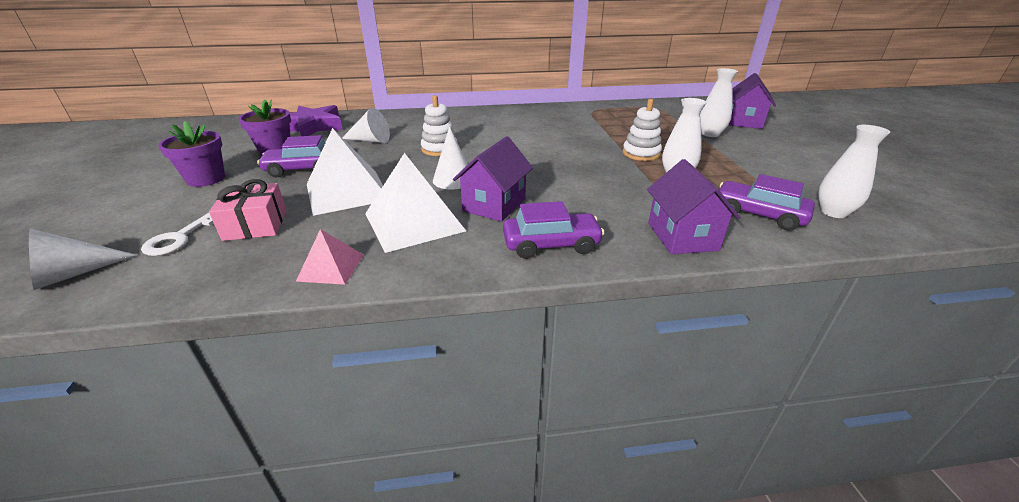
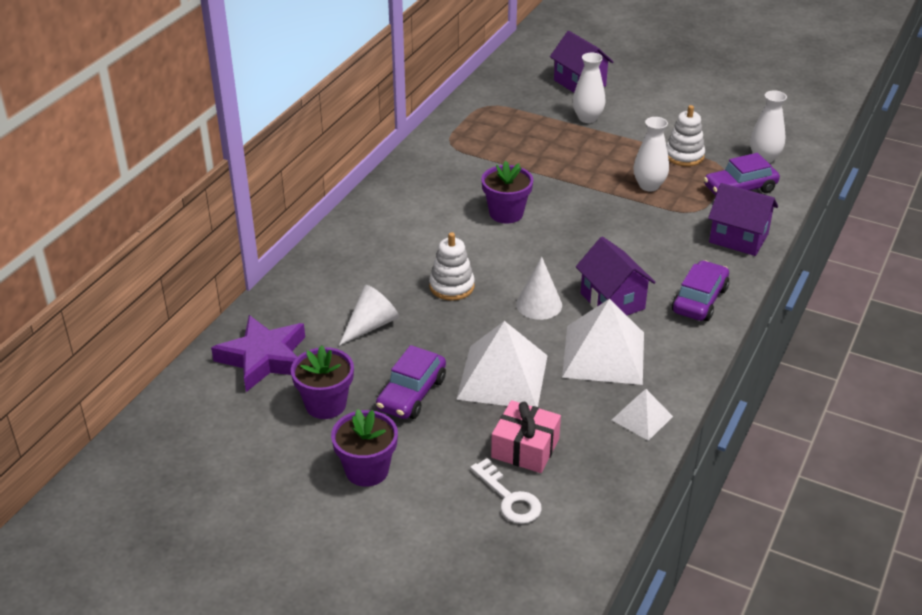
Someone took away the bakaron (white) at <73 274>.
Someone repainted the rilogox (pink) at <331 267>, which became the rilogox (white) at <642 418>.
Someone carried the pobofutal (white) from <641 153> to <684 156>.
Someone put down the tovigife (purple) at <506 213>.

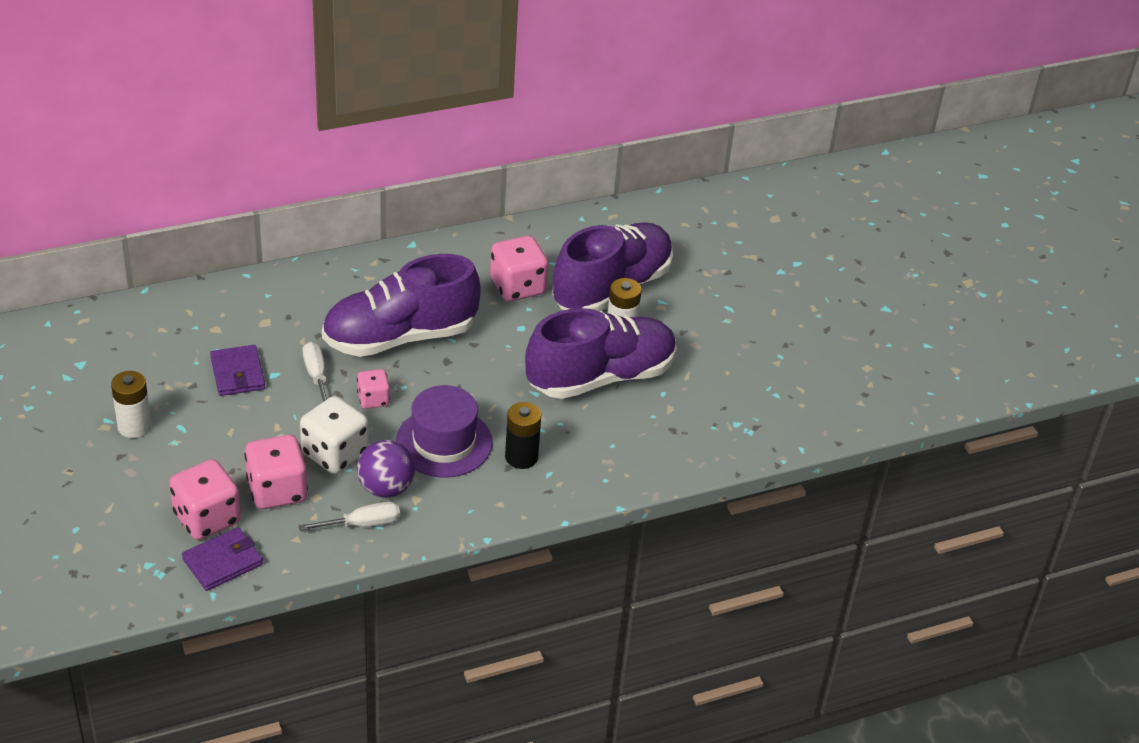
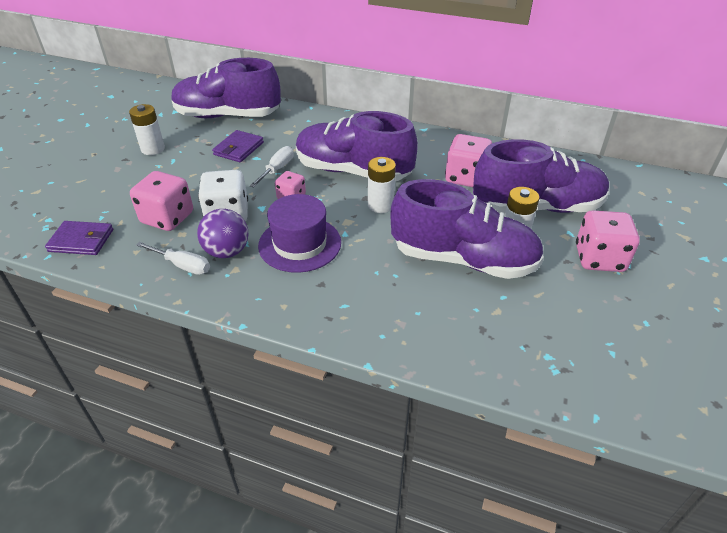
Someone carried the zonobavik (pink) from <207 518> to <599 258>.
Someone took away the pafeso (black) at <521 457>.
Someone put down the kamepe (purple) at <227 116>.
Someone put down the pafeso (white) at <380 205>.

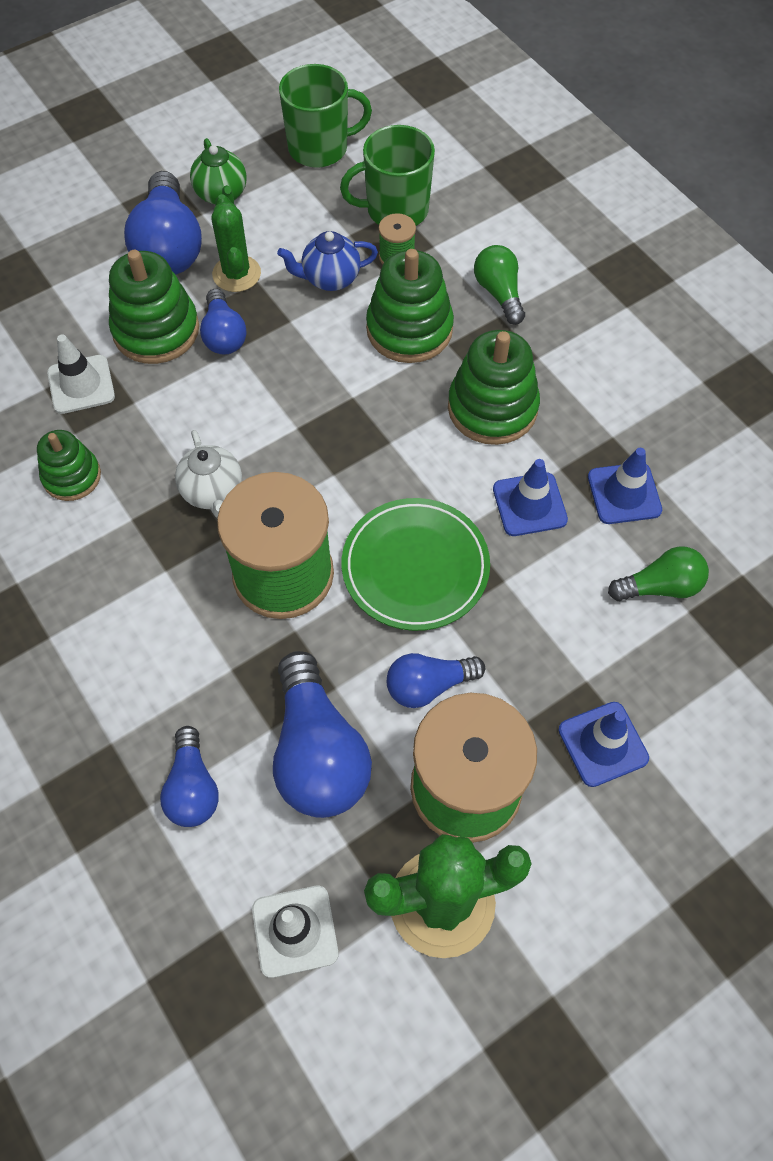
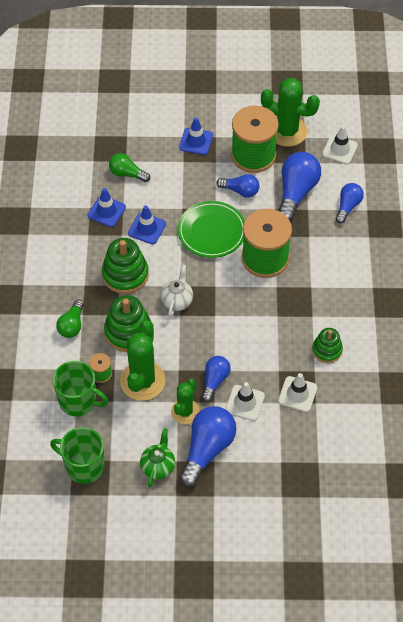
Someone swapped the pobofutal (green) at <156 330> for the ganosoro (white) at <245 403>.
Someone carried the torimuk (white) from <213 492> to <177 301>.
Someone swapped the torimuk (blue) at <330 279> for the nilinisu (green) at <142 381>.

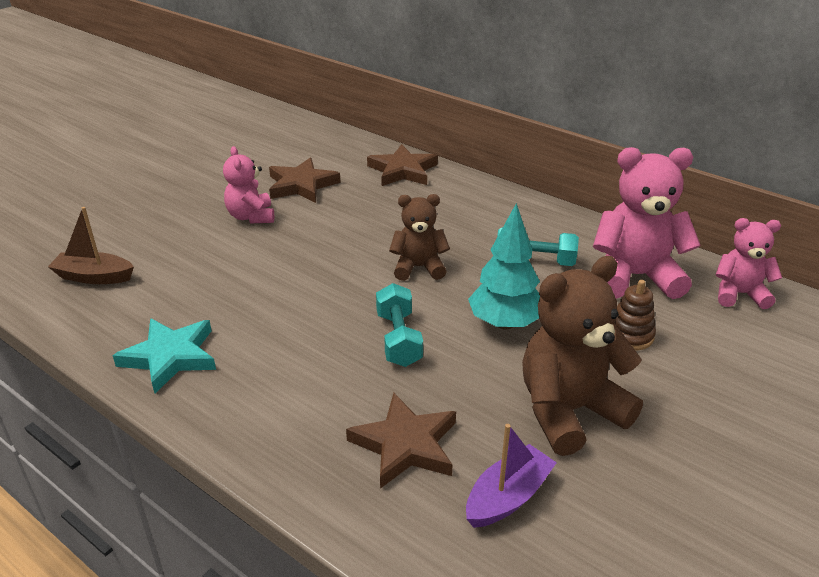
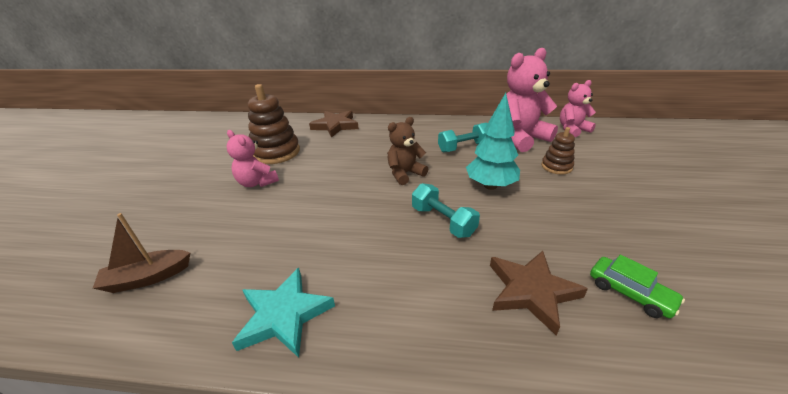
Someone swapped the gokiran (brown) at <301 185> for the pobofutal (brown) at <276 152>.
Someone swapped the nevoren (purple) at <508 497> for the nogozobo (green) at <629 293>.
Someone took away the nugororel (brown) at <569 411>.

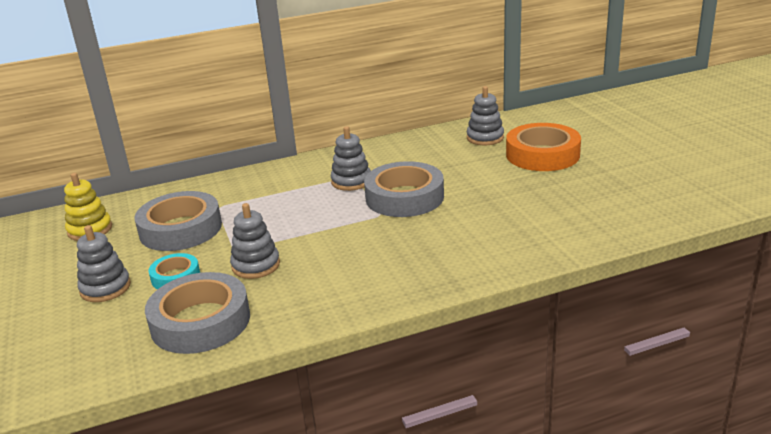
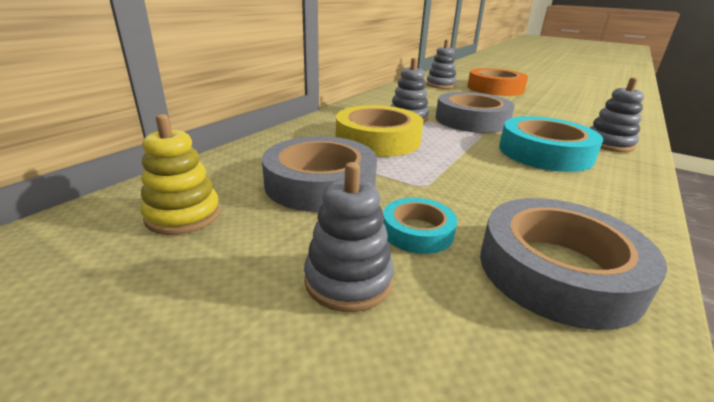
Someone carried the pobofutal (grey) from <256 265> to <609 144>.
Someone put down the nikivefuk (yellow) at <378 139>.
Someone put down the nikivefuk (turquoise) at <545 152>.

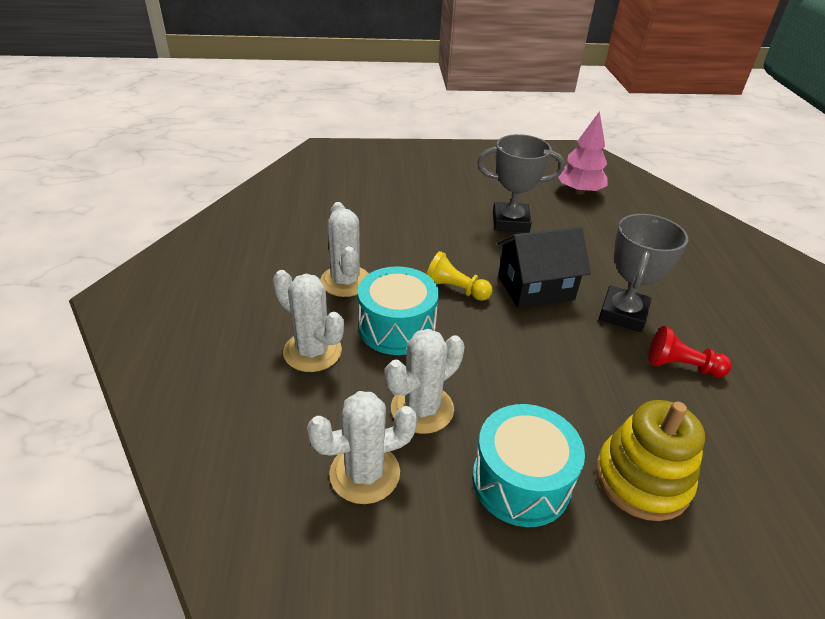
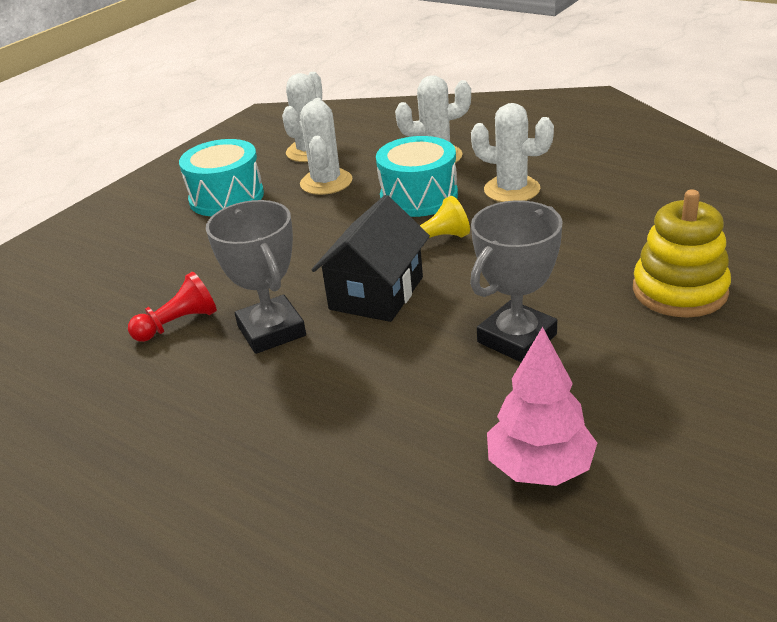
Someone carried the pobofutal (yellow) from <642 479> to <679 291>.

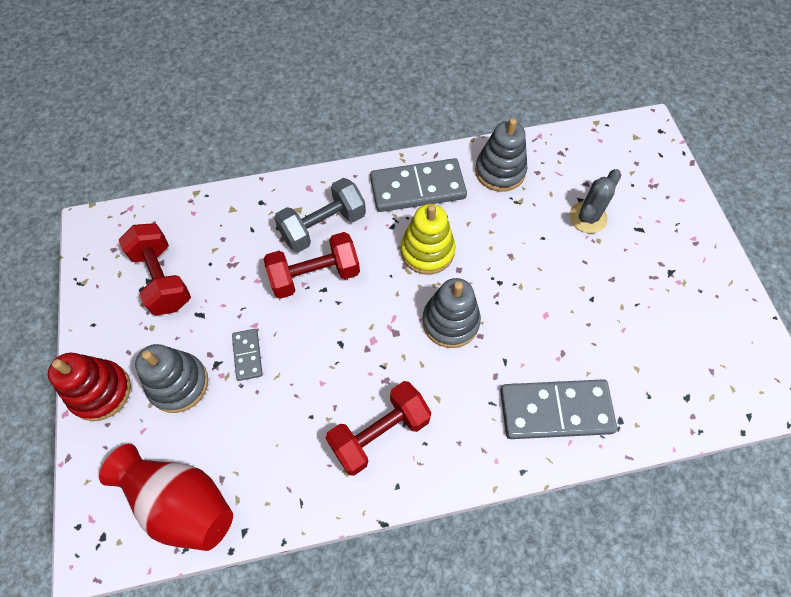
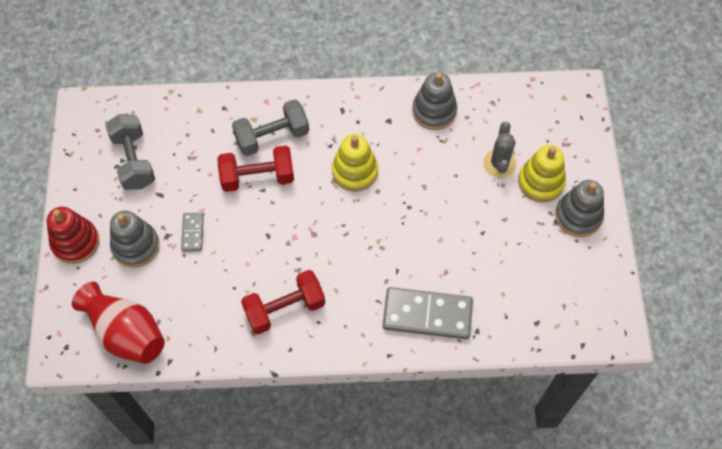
Someone repainted the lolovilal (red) at <162 279>, which became the lolovilal (grey) at <134 161>.
Someone took away the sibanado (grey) at <417 188>.
Someone carried the pobofutal (grey) from <450 322> to <578 216>.
Someone rotated the nilinisu (grey) at <588 217> by 45 degrees counterclockwise.
Someone put down the pobofutal (yellow) at <541 182>.

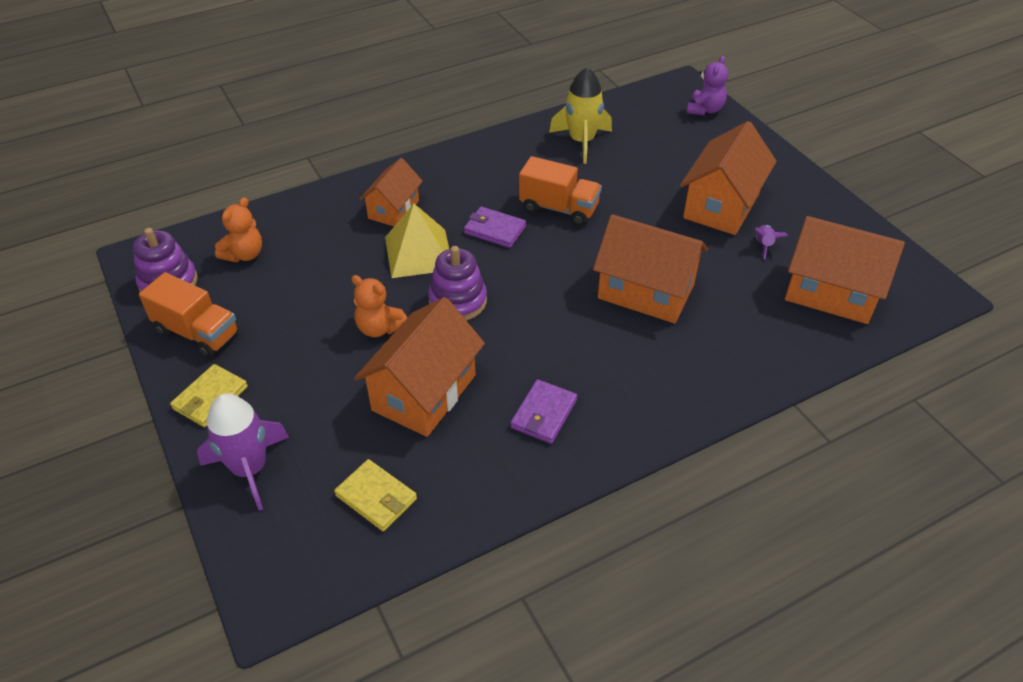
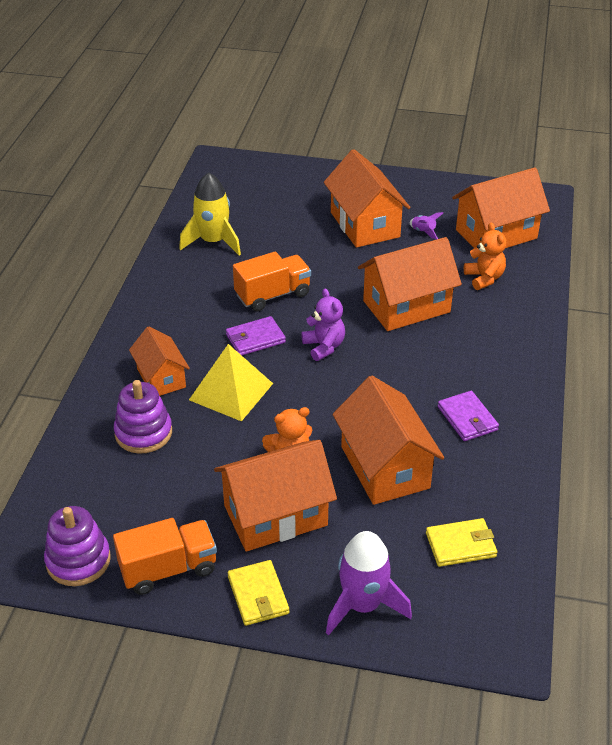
Someone carried the nugororel (orange) from <244 254> to <484 278>.
Someone carried the pobofutal (purple) from <458 301> to <143 433>.
Someone carried the nugororel (purple) from <705 110> to <324 347>.
Someone put down the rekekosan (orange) at <275 515>.

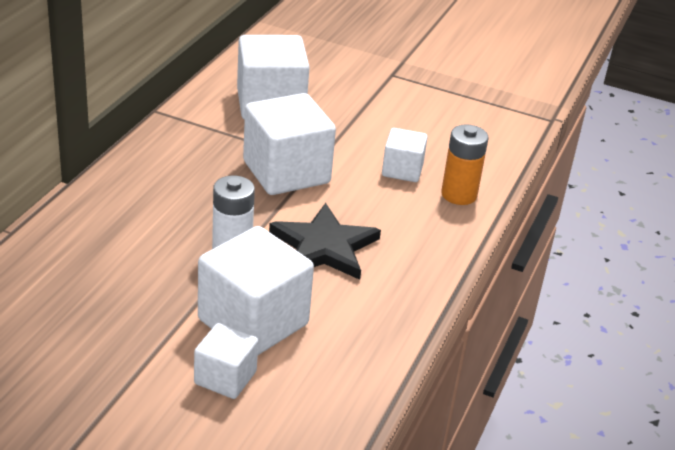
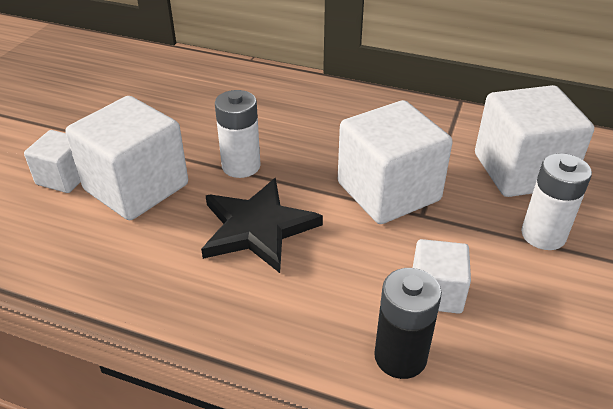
Someone repainted the pafeso (orange) at <459 195>, which became the pafeso (black) at <400 357>.
Someone put down the pafeso (white) at <543 235>.

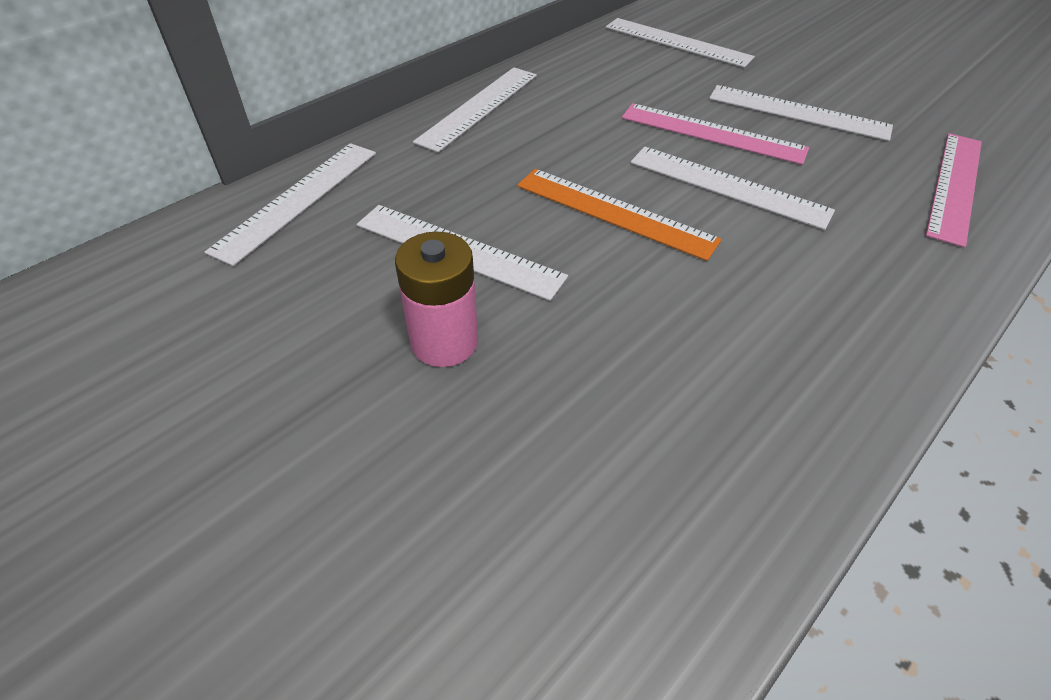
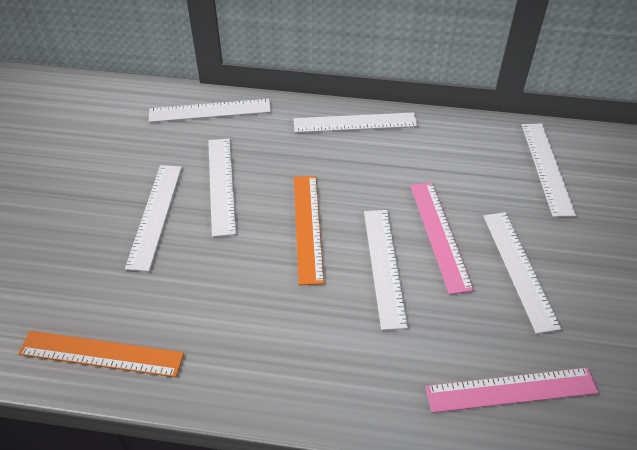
Someone swapped the pafeso (pink) at <444 342> for the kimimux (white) at <155 215>.
Someone put down the kimimux (orange) at <101 354>.

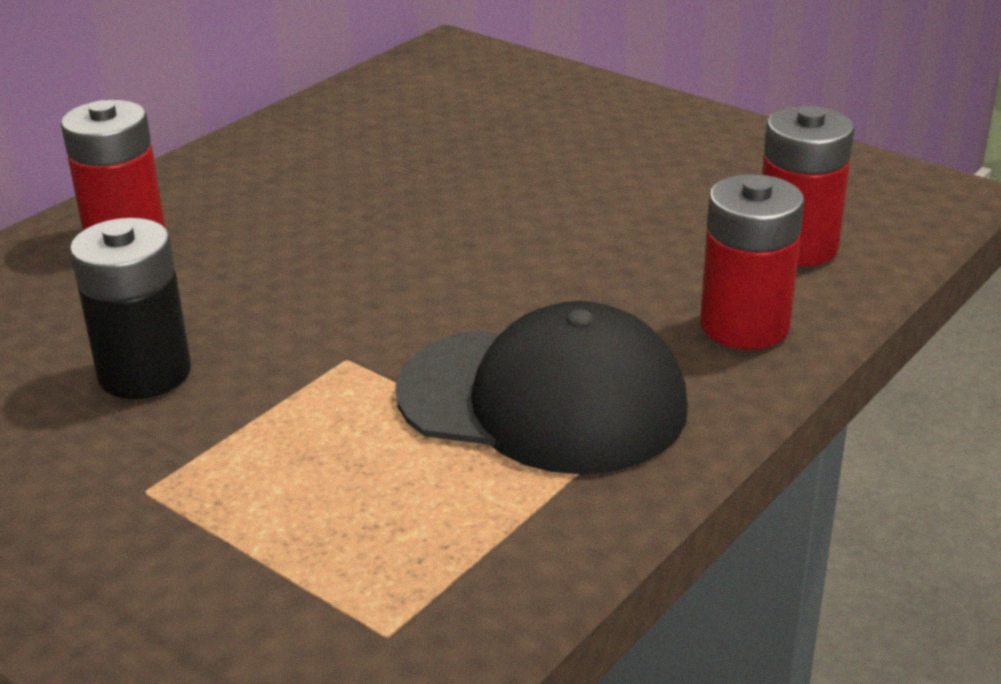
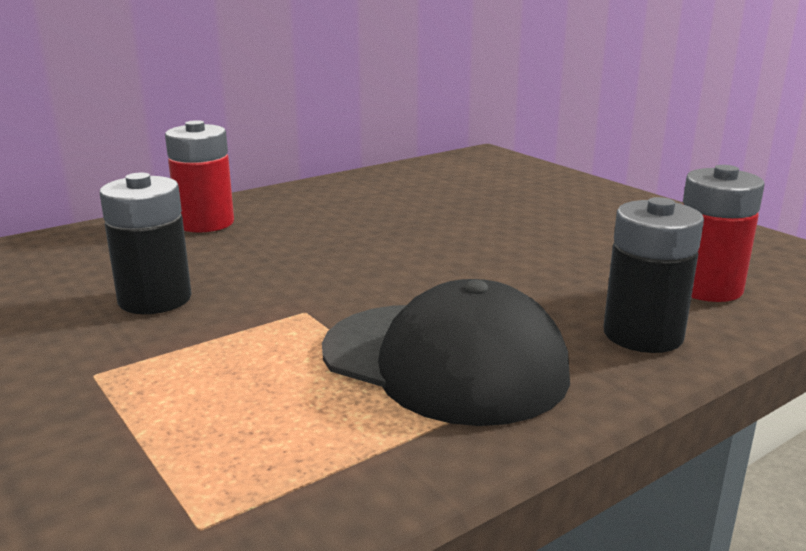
Someone repainted the pafeso (red) at <744 326>, which became the pafeso (black) at <643 335>.

